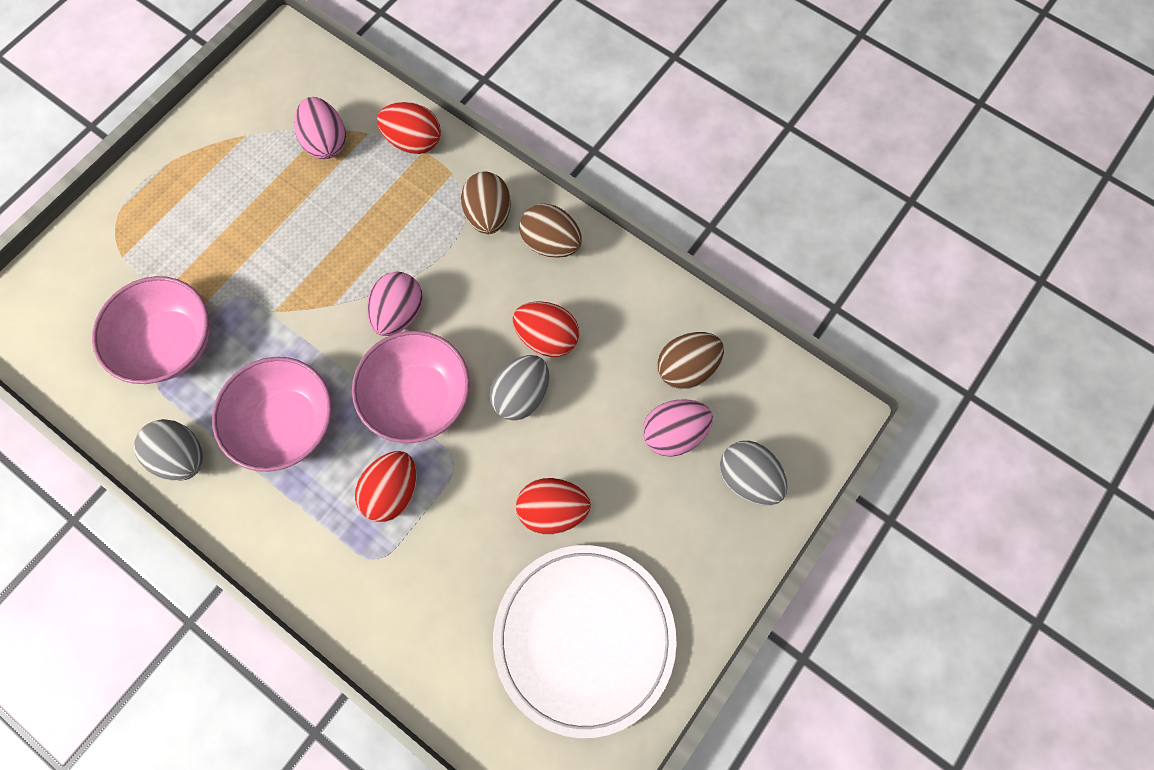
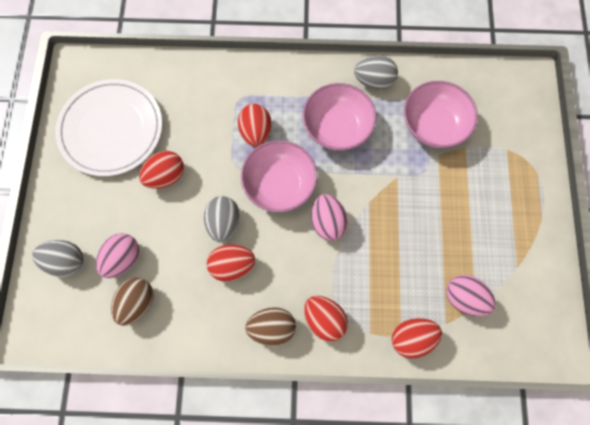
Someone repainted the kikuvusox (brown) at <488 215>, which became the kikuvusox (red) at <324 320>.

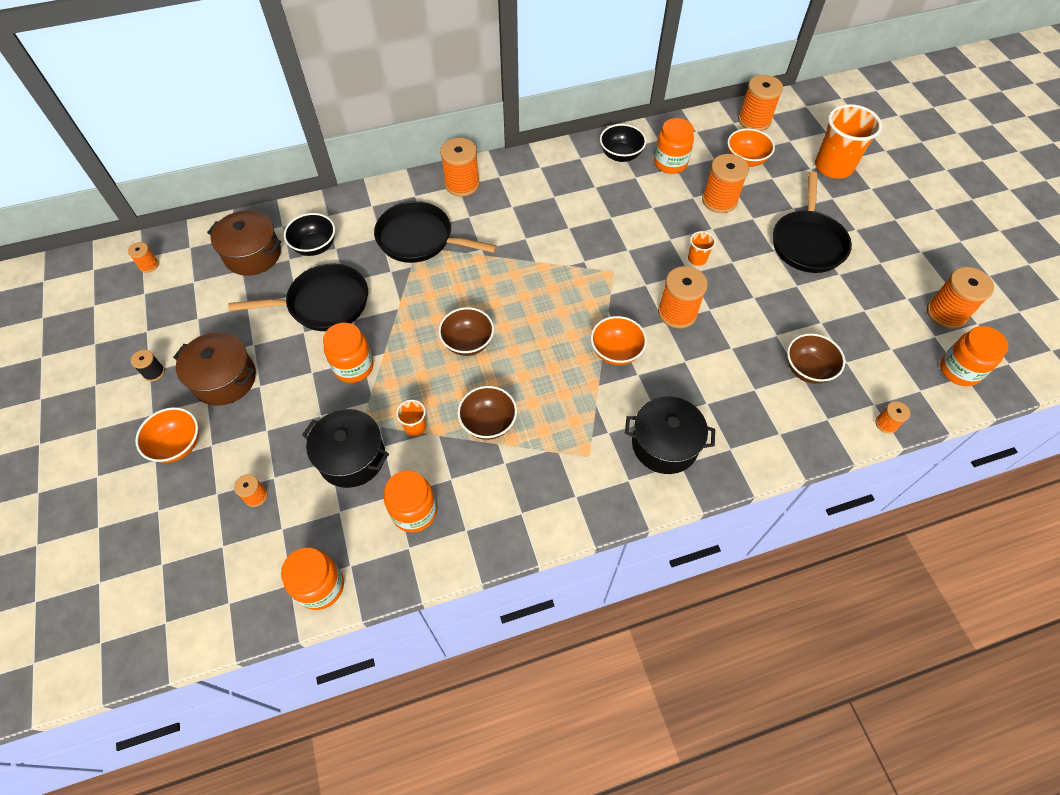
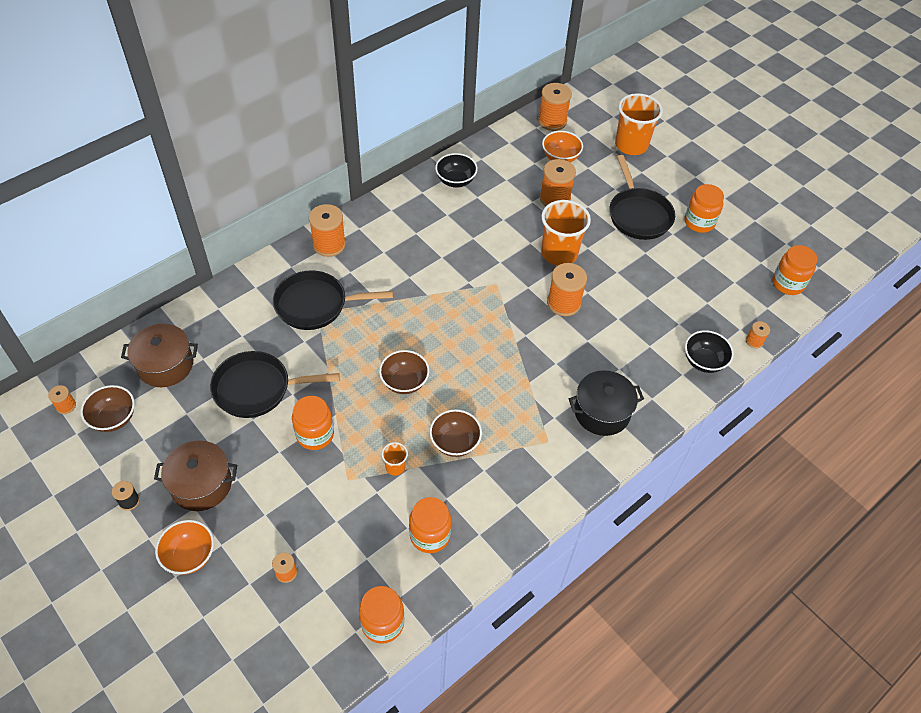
Someone rotated the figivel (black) at <323 303> by 150 degrees counterclockwise.
Someone carried the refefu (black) from <315 246> to <703 361>.
Someone took away the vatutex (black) at <352 457>.
Someone took away the refefu (orange) at <616 352>.
Someone carried the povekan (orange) from <670 163> to <699 222>.
Someone scaled the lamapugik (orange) at <697 259> by 2.19.
Someone carried the refefu (brown) from <807 369> to <113 418>.
Someone took away the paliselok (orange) at <946 313>.

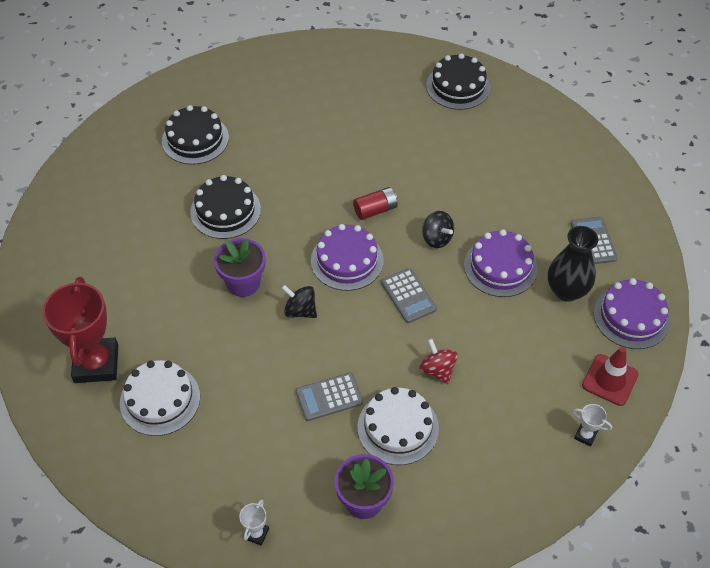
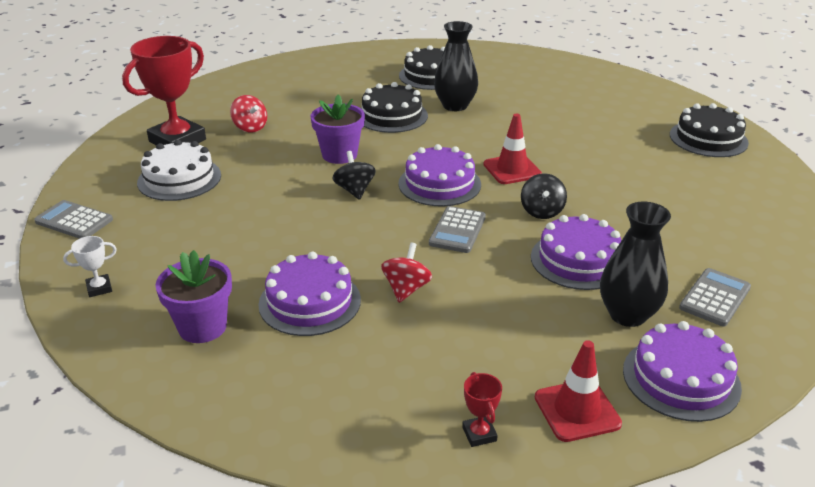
Someone carried the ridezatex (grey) from <329 397> to <74 221>.
Someone swapped the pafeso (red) at <375 210> for the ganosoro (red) at <512 169>.
Someone repainted the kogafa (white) at <398 427>, which became the kogafa (purple) at <310 302>.
Someone repainted the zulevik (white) at <585 435>, which became the zulevik (red) at <479 434>.
Someone put down the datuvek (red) at <250 127>.
Someone put down the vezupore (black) at <455 106>.

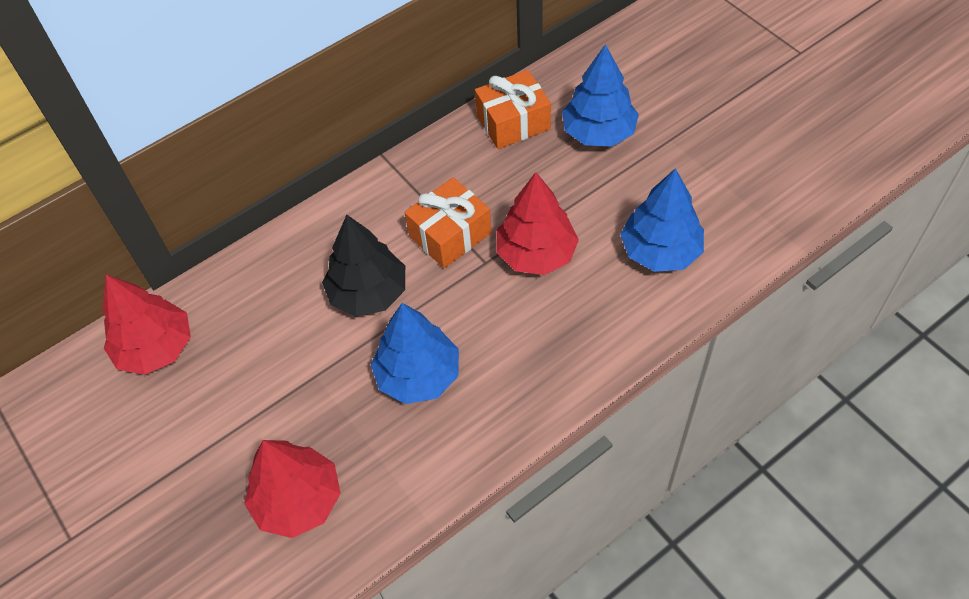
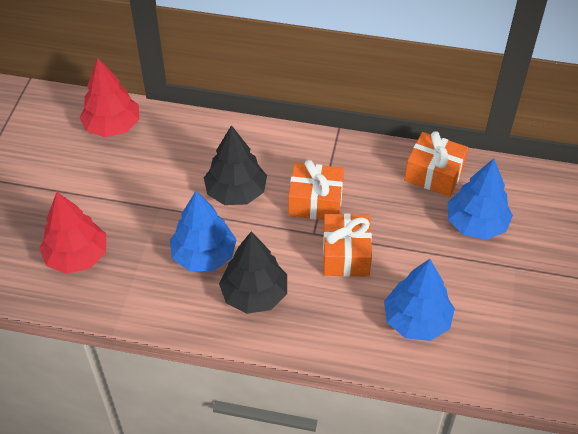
Someone swapped the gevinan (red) at <536 254> for the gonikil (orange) at <346 254>.
Someone put down the gevinan (black) at <254 294>.

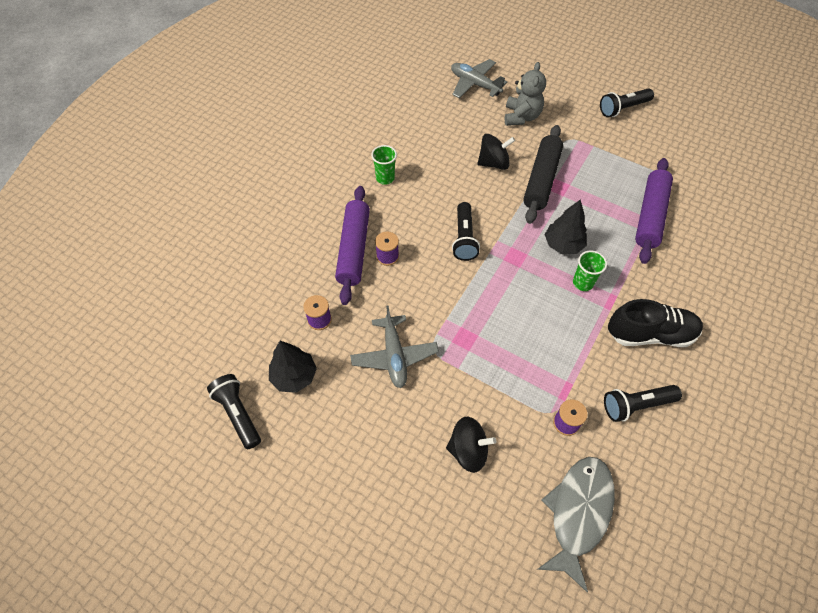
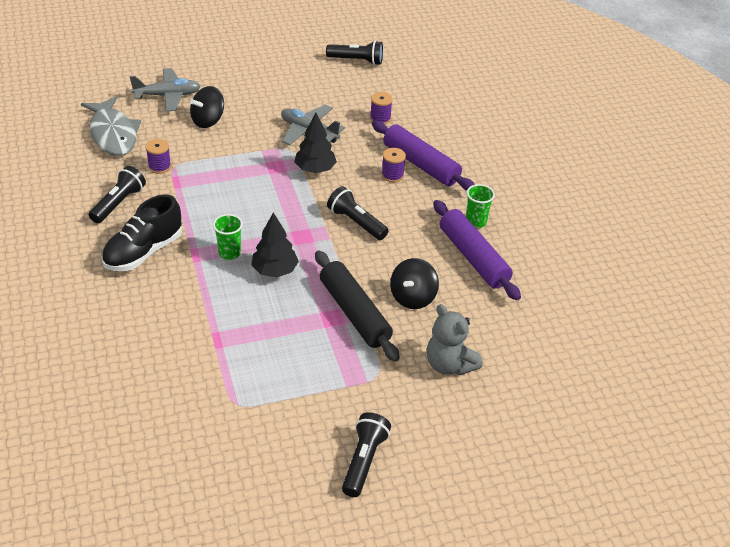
Someone carried the gevinan (black) from <294 376> to <315 169>.
Someone carried the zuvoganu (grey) from <475 84> to <168 95>.
Someone carried the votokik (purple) from <650 215> to <473 257>.

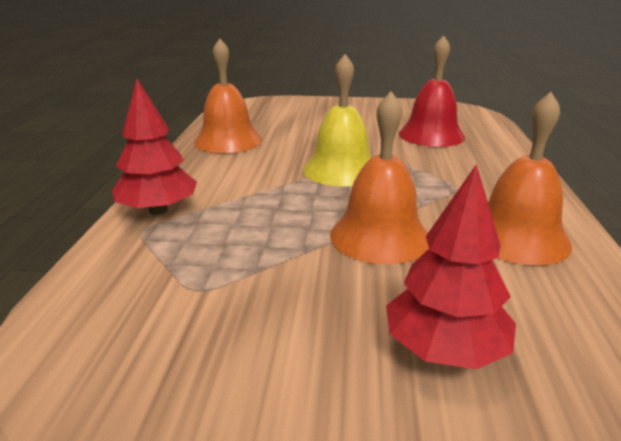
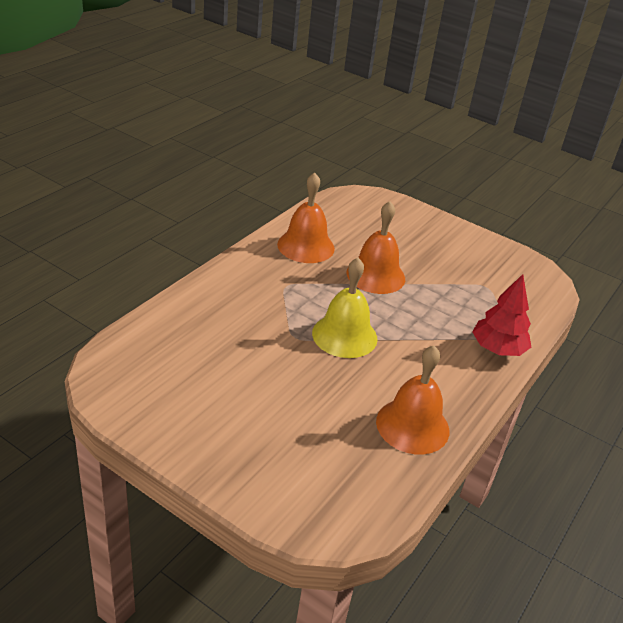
Someone took away the gevinan (red) at <444 350>.
Someone took away the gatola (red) at <431 135>.

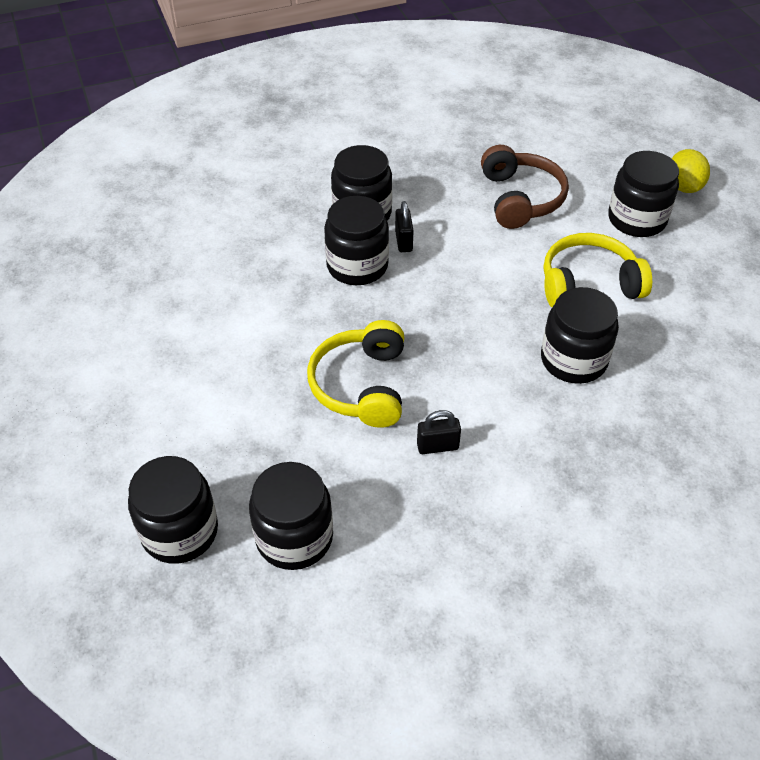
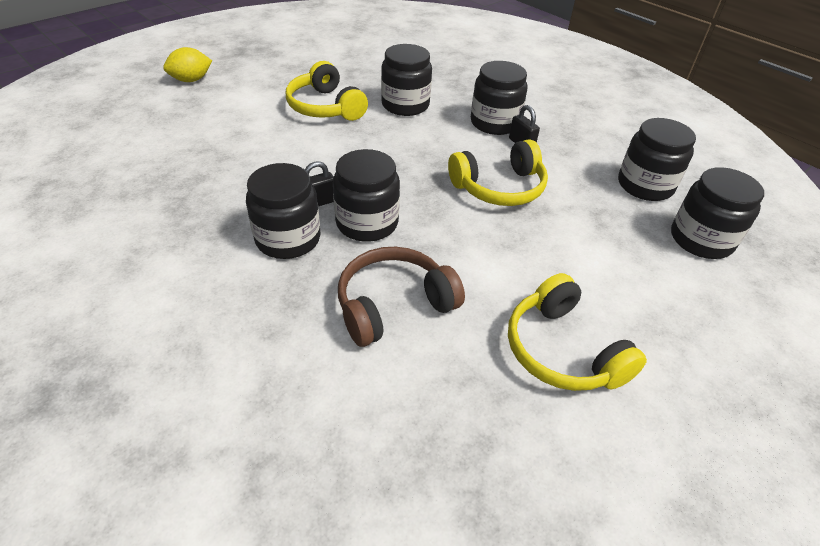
Someone carried the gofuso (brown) from <520 198> to <393 305>.
Someone carried the povekan (black) from <637 219> to <494 123>.
Someone put down the gofuso (yellow) at <562 350>.

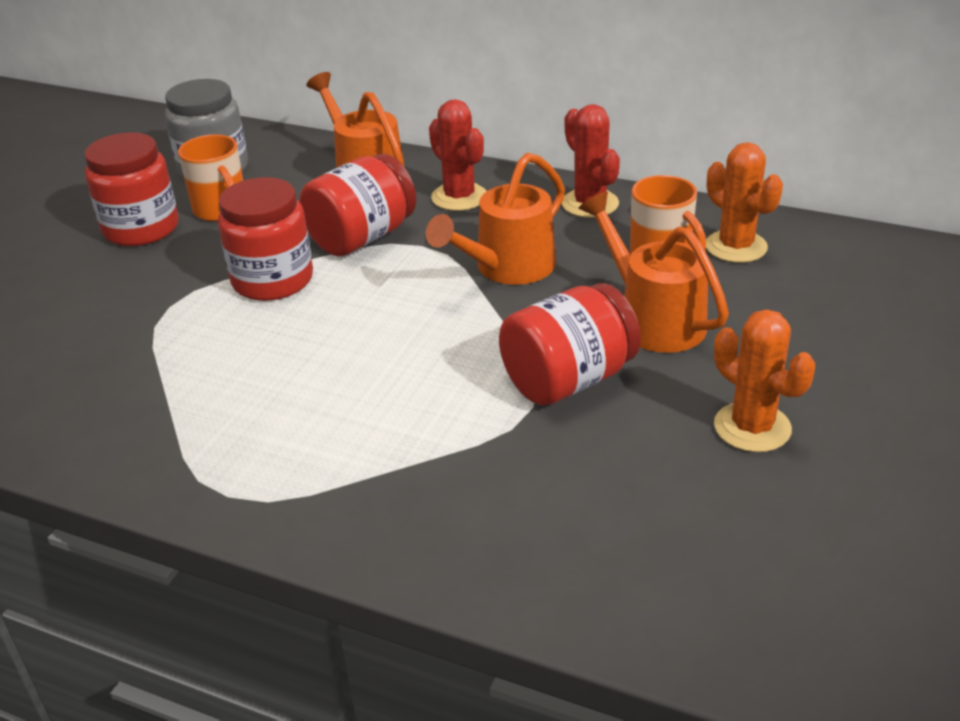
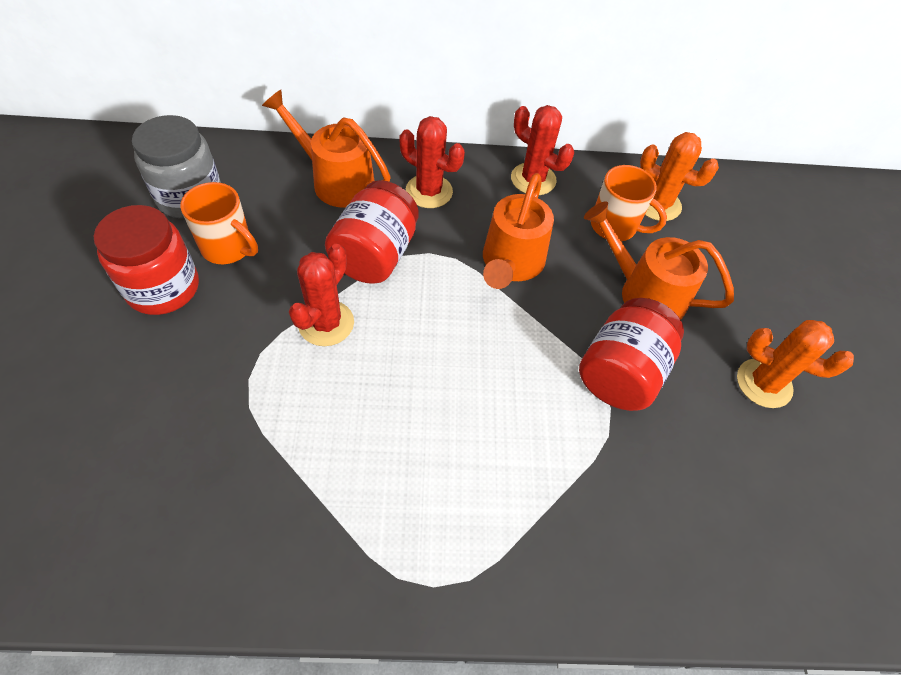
Someone swapped the povekan (red) at <272 280> for the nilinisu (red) at <326 323>.

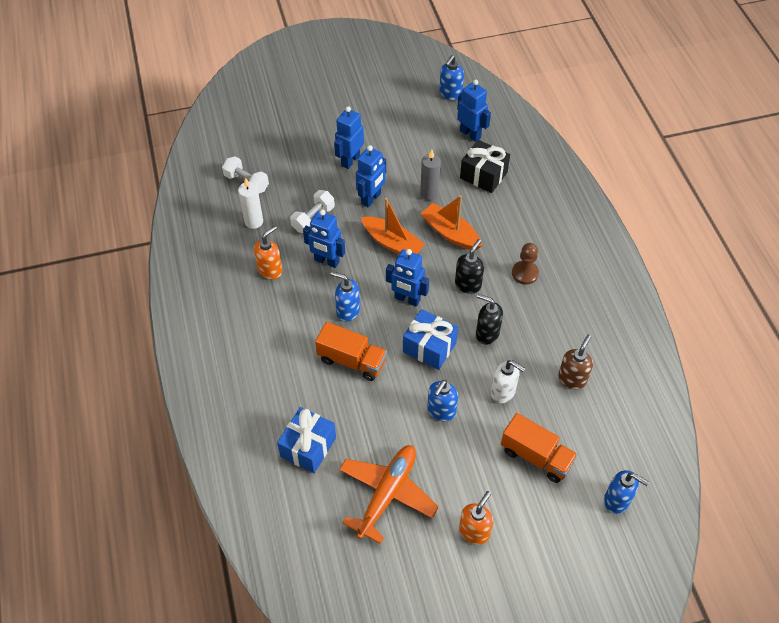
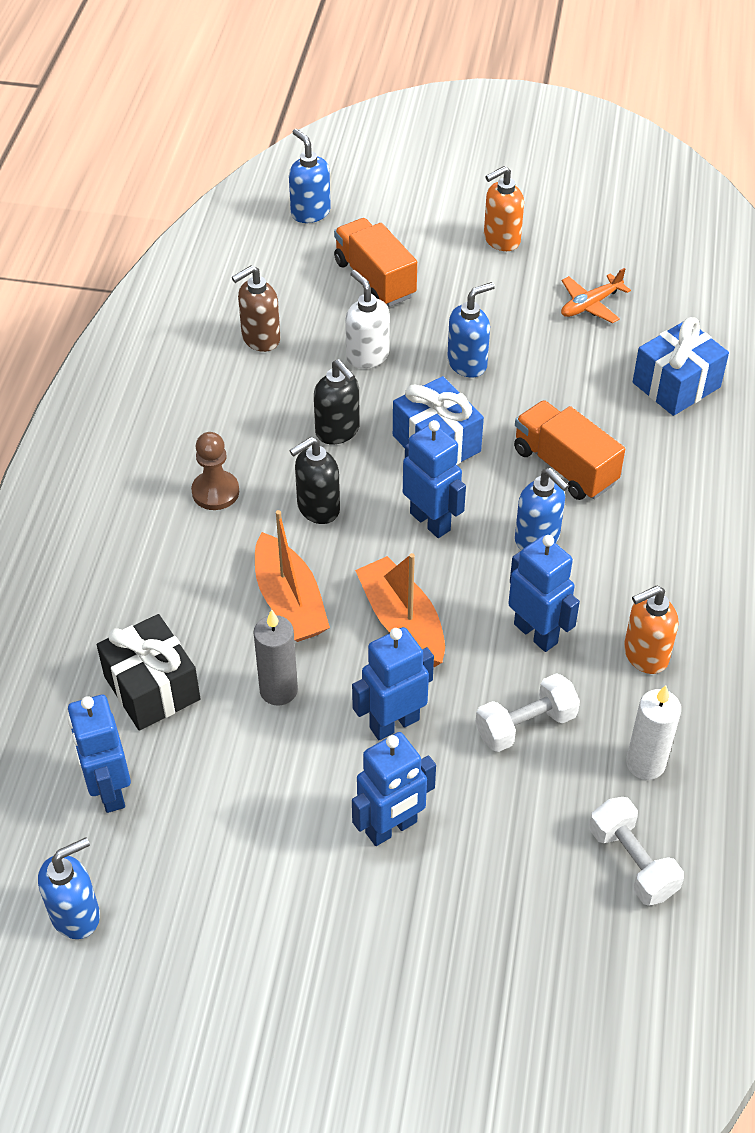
Someone scaled the zuvoganu (orange) at <387 494> by 0.53.

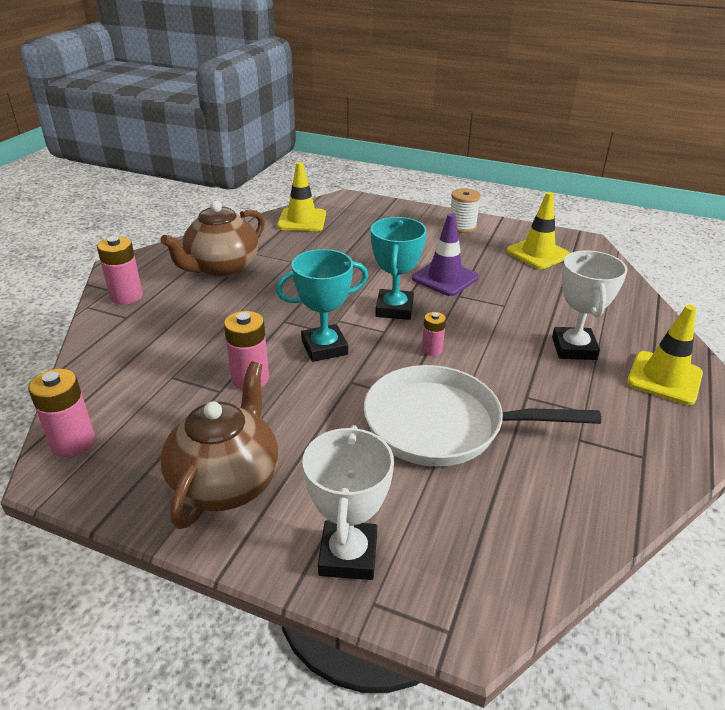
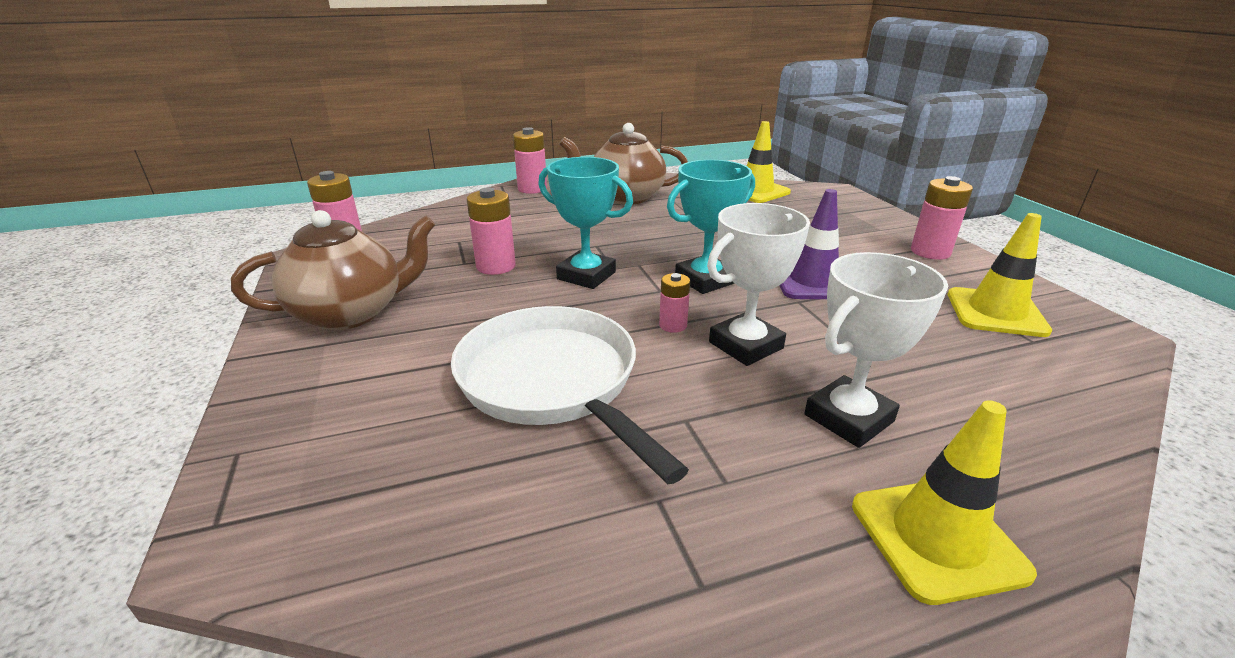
Someone carried the zulevik (white) from <348 555> to <746 345>.
Someone swapped the paliselok (white) at <462 227> for the pafeso (pink) at <930 252>.

